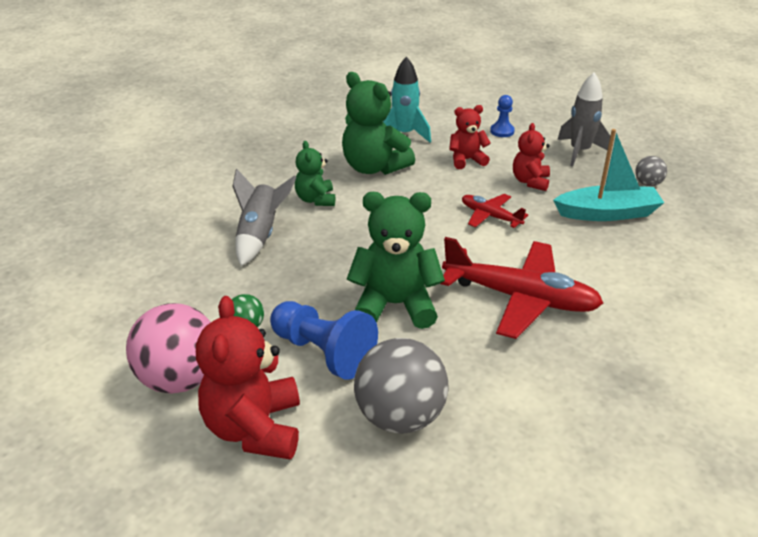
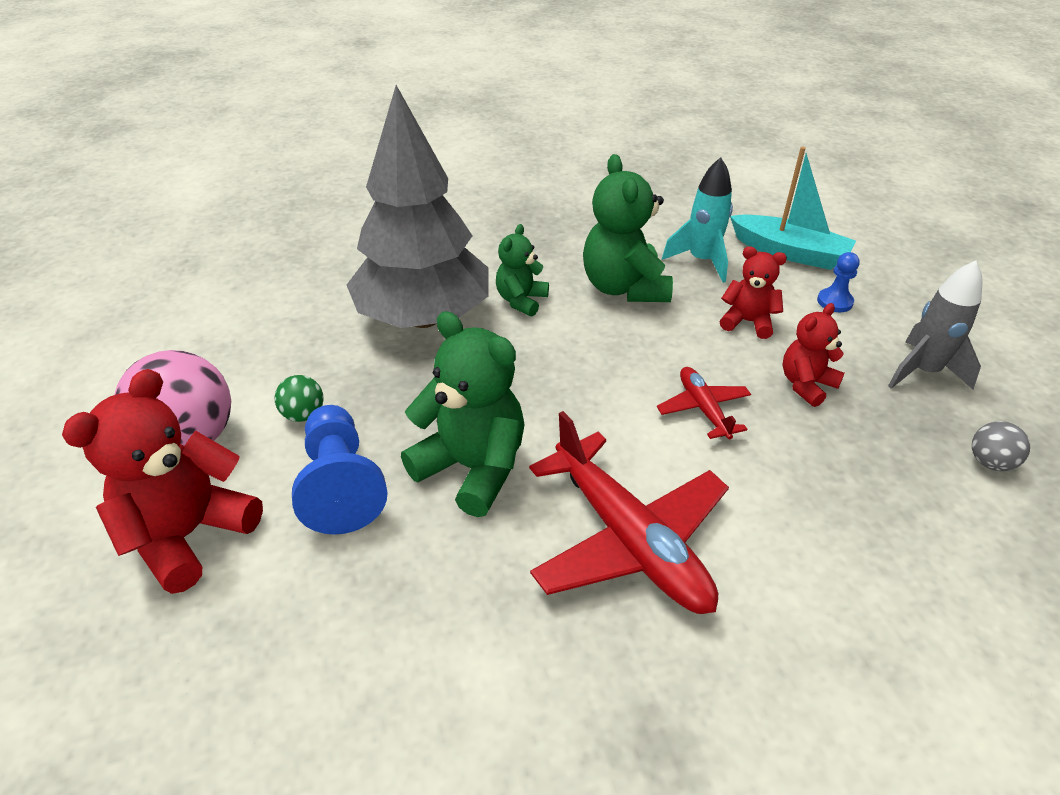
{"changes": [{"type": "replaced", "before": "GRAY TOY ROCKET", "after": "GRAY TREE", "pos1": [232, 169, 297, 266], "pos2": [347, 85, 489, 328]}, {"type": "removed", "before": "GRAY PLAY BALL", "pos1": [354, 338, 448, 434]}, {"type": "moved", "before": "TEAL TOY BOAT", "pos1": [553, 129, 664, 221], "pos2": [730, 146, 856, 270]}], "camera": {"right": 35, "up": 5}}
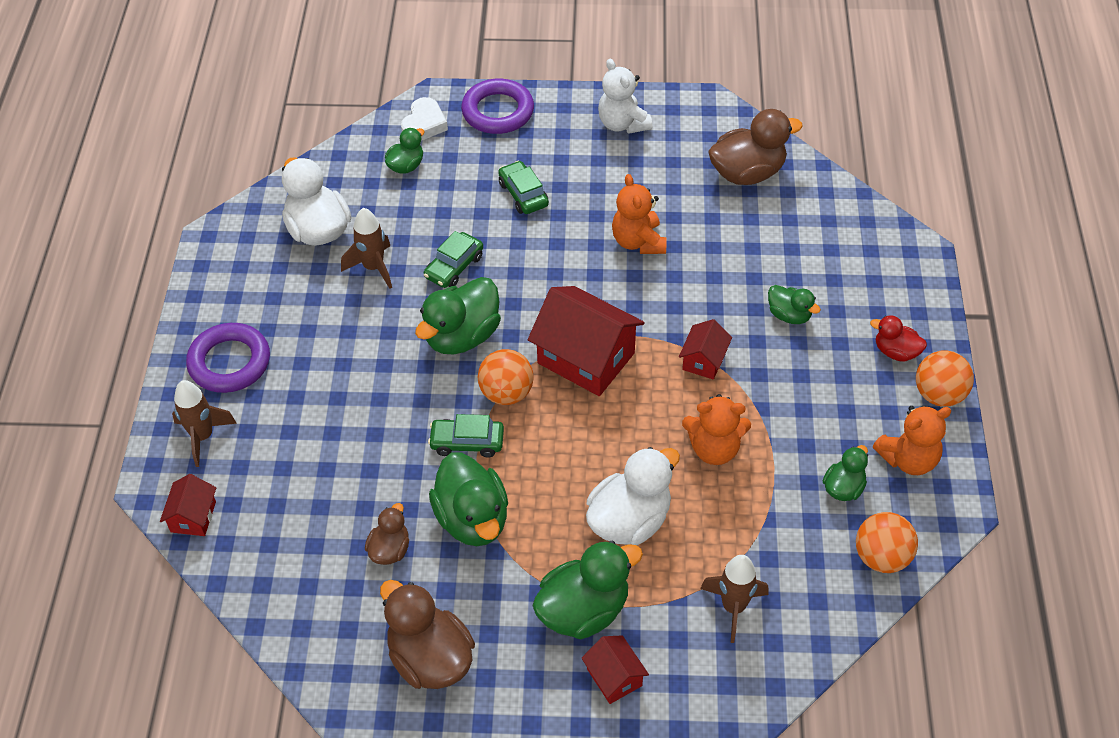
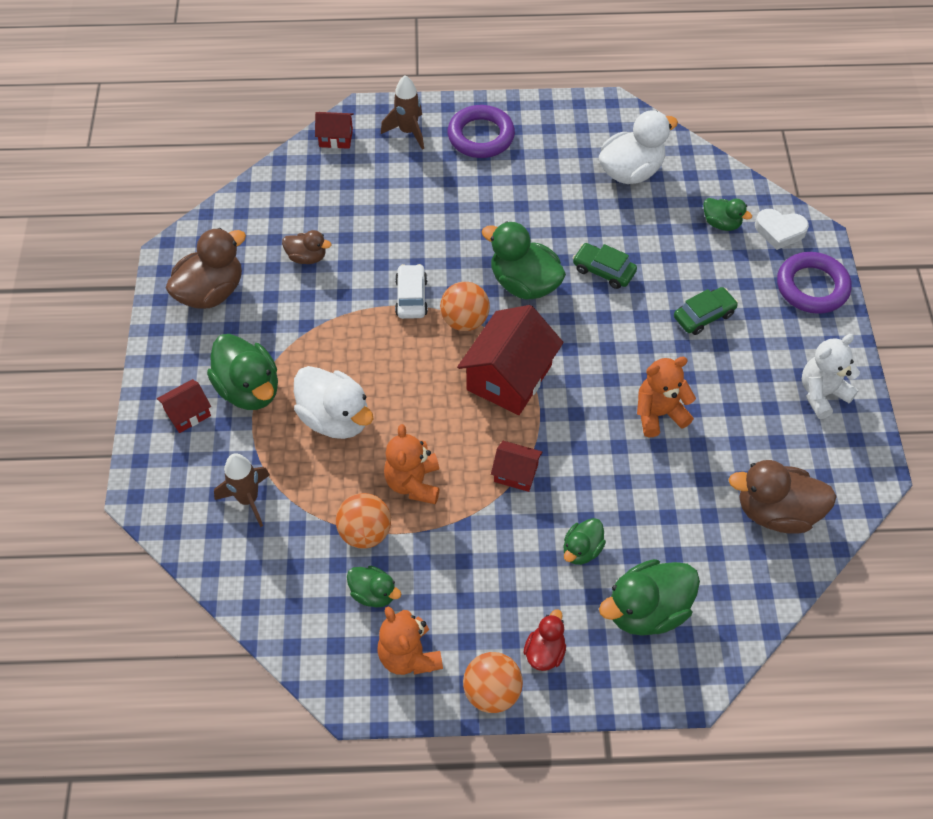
{"changes": [{"type": "removed", "before": "BROWN TOY ROCKET", "pos1": [341, 208, 392, 289]}, {"type": "recoloured", "before": "LEAF-GREEN CAR", "after": "WHITE CAR", "pos1": [428, 414, 504, 457], "pos2": [395, 264, 428, 319]}, {"type": "moved", "before": "LEAF-GREEN DUCK", "pos1": [429, 452, 508, 546], "pos2": [599, 559, 700, 636]}, {"type": "turned", "before": "BROWN DUCK", "pos1": [708, 109, 803, 185], "pos2": [729, 460, 837, 534], "turn": 120}, {"type": "moved", "before": "BRIGHT ORANGE PLAY BALL", "pos1": [856, 512, 918, 573], "pos2": [336, 493, 391, 549]}], "camera": {"right": 85, "up": 5}}
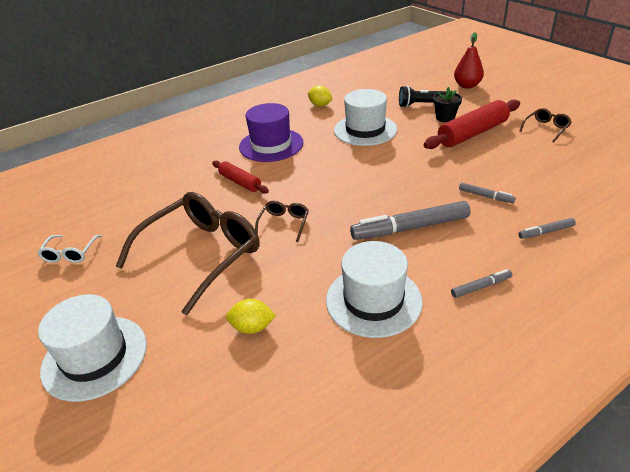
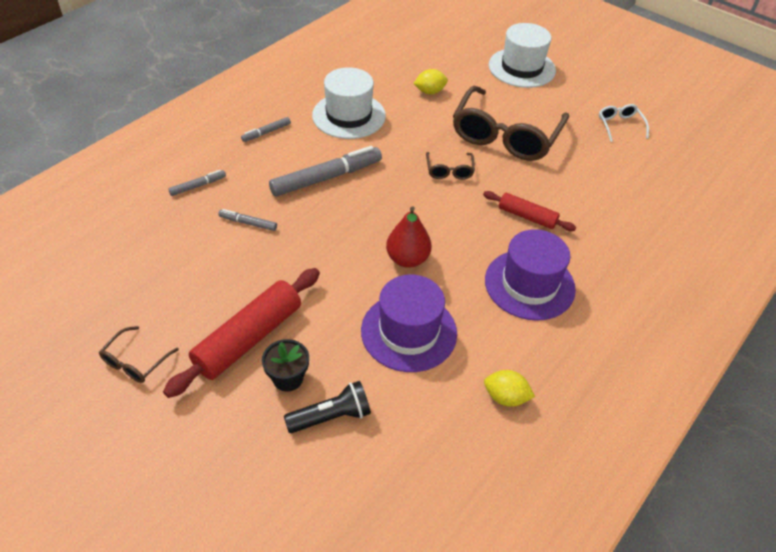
{"changes": [{"type": "recoloured", "before": "WHITE TALL HAT", "after": "VIOLET TALL HAT", "pos1": [334, 89, 397, 146], "pos2": [361, 275, 457, 372]}, {"type": "moved", "before": "RED TOY PEAR", "pos1": [454, 32, 484, 89], "pos2": [386, 206, 431, 268]}], "camera": {"right": 160, "up": 10}}
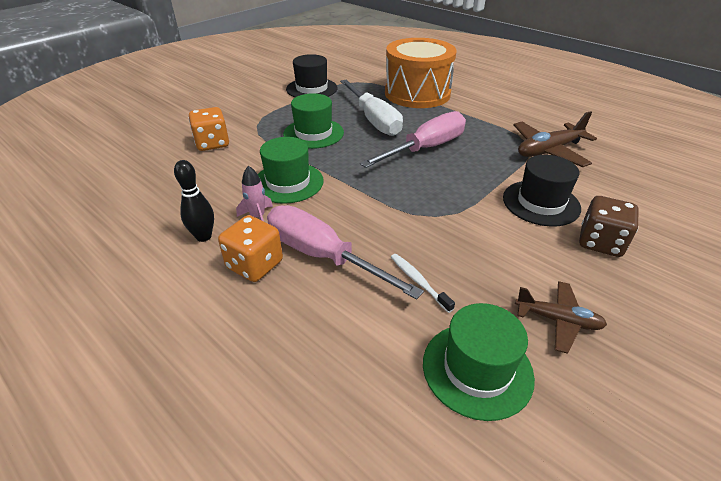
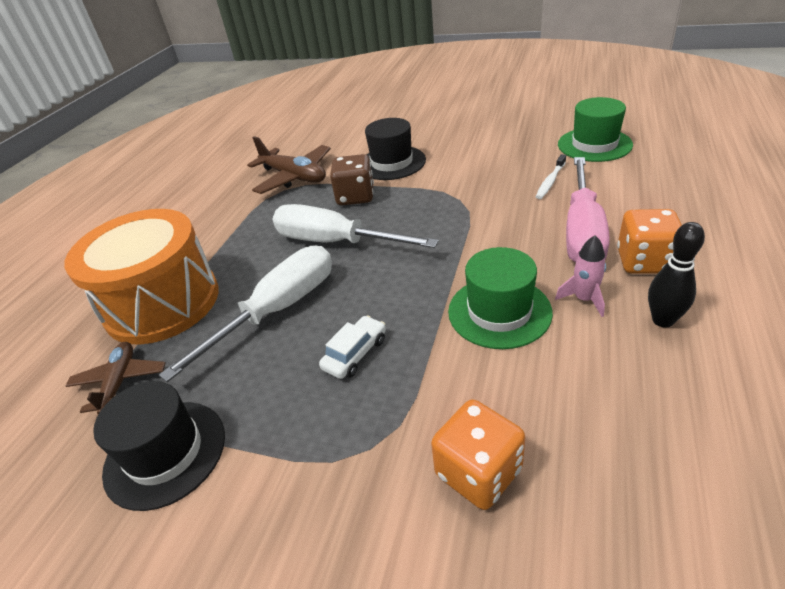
{"changes": [{"type": "replaced", "before": "LEAF-GREEN TALL HAT", "after": "WHITE CAR", "pos1": [283, 93, 344, 149], "pos2": [319, 315, 386, 379]}, {"type": "recoloured", "before": "ROSY FLAT SCREWDRIVER", "after": "WHITE FLAT SCREWDRIVER", "pos1": [360, 111, 466, 168], "pos2": [272, 204, 439, 248]}, {"type": "moved", "before": "BROWN TOY PLANE", "pos1": [515, 281, 607, 354], "pos2": [66, 342, 166, 414]}, {"type": "moved", "before": "BROWN DIE", "pos1": [579, 196, 639, 257], "pos2": [330, 154, 374, 205]}], "camera": {"right": -110, "up": 0}}
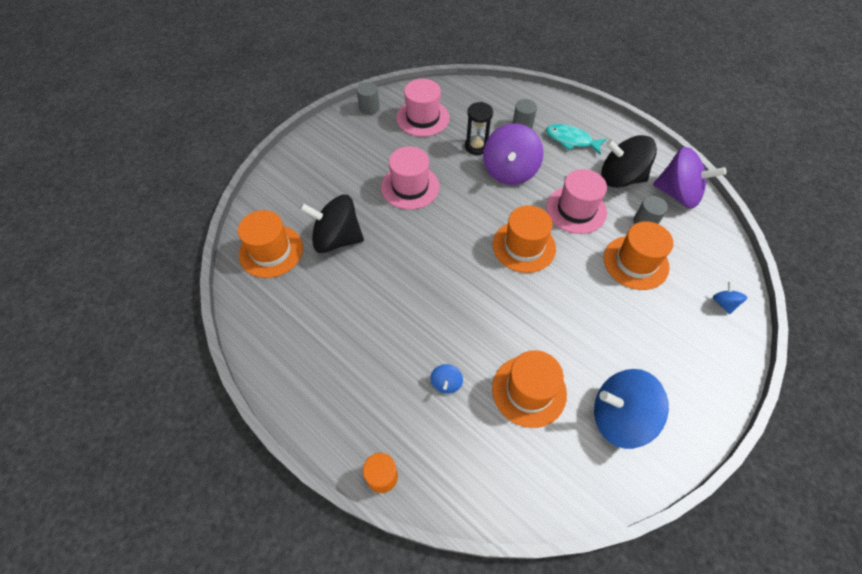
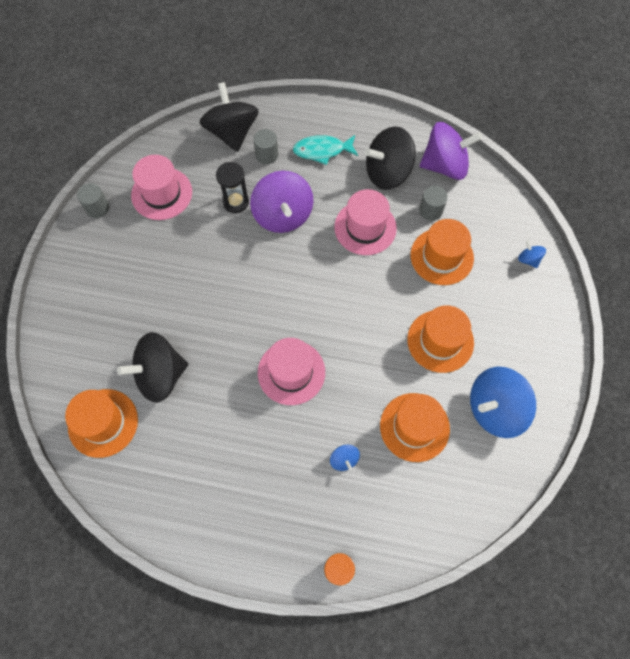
{"changes": [{"type": "moved", "before": "ROSY TALL HAT", "pos1": [381, 146, 440, 210], "pos2": [258, 338, 325, 405]}, {"type": "moved", "before": "BRIGHT ORANGE TALL HAT", "pos1": [493, 205, 556, 273], "pos2": [407, 305, 474, 373]}, {"type": "added", "after": "EBONY SPINNING TOP", "pos2": [199, 82, 259, 152]}], "camera": {"right": -30, "up": 10}}
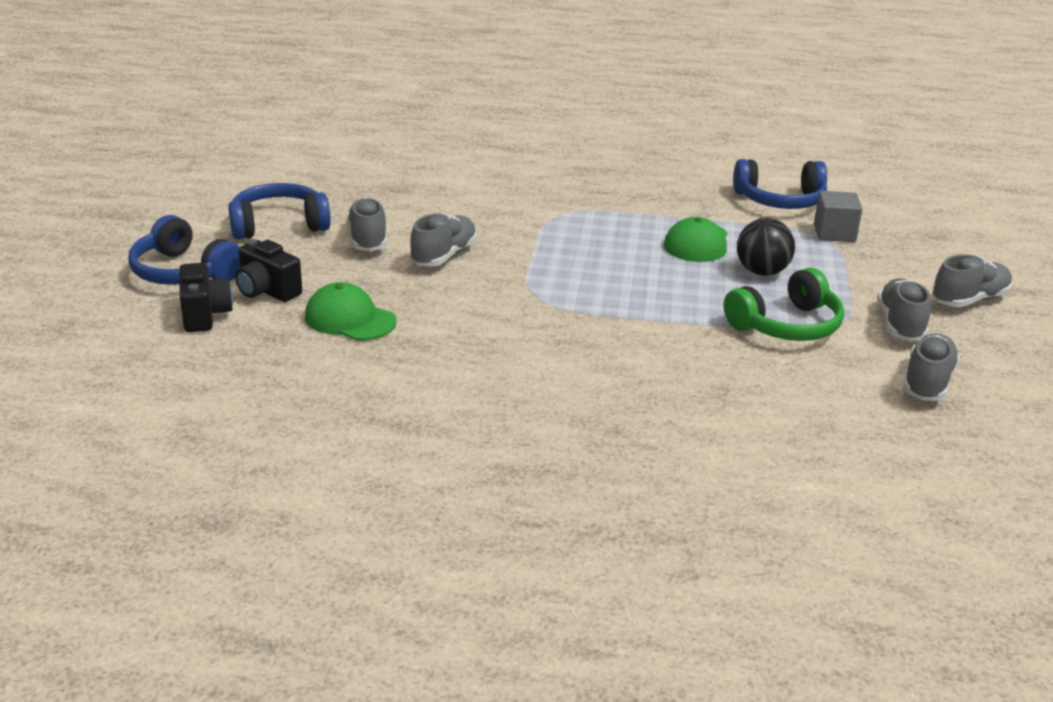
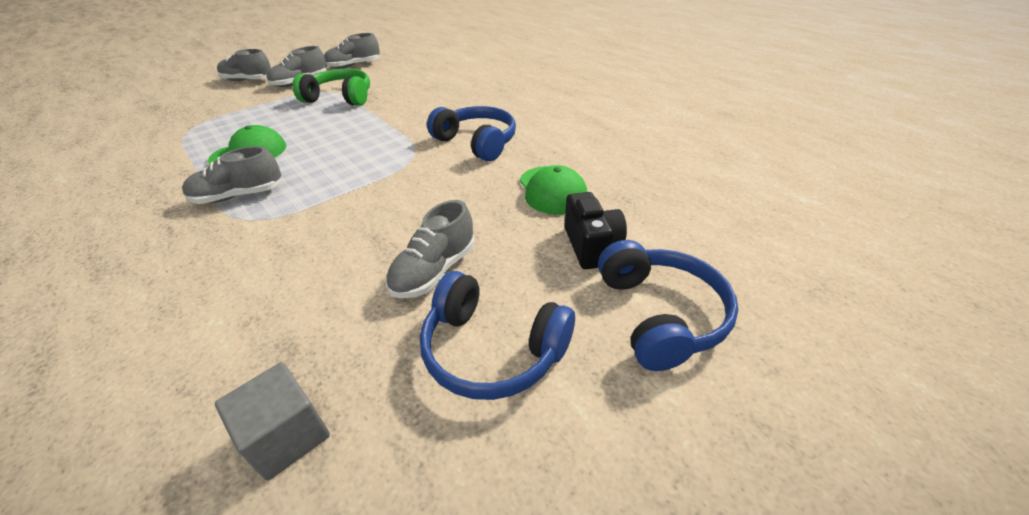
{"changes": [{"type": "removed", "before": "EBONY COMPACT CAMERA", "pos1": [179, 263, 233, 332]}, {"type": "moved", "before": "GRAY LACE-UP SHOE", "pos1": [410, 213, 477, 266], "pos2": [182, 146, 282, 204]}, {"type": "moved", "before": "COBALT HEADSET", "pos1": [733, 159, 827, 209], "pos2": [427, 106, 516, 161]}, {"type": "removed", "before": "EBONY PLAY BALL", "pos1": [737, 218, 795, 276]}, {"type": "moved", "before": "GRAY CUBE", "pos1": [814, 191, 863, 242], "pos2": [215, 362, 330, 481]}], "camera": {"right": -135, "up": 10}}
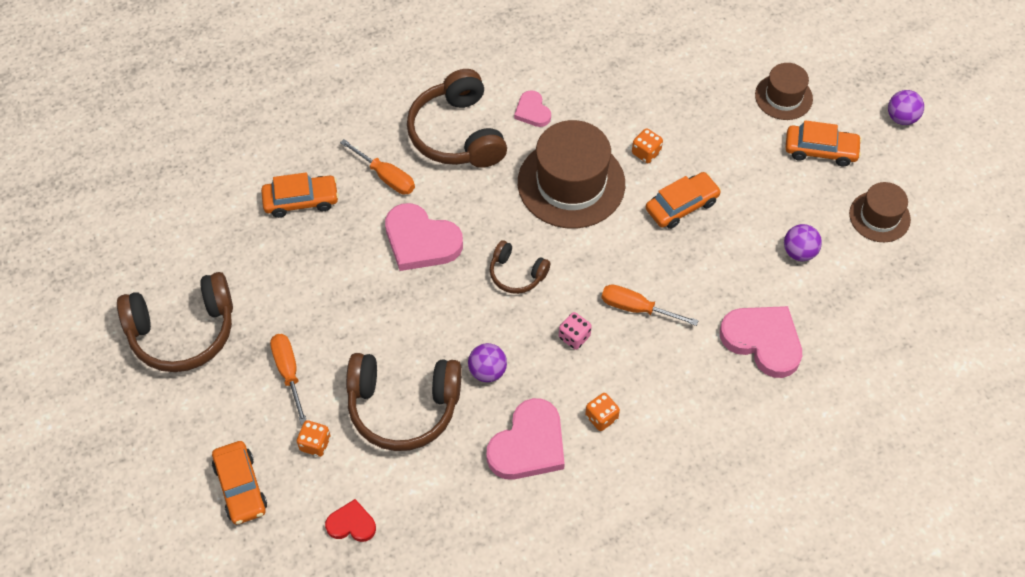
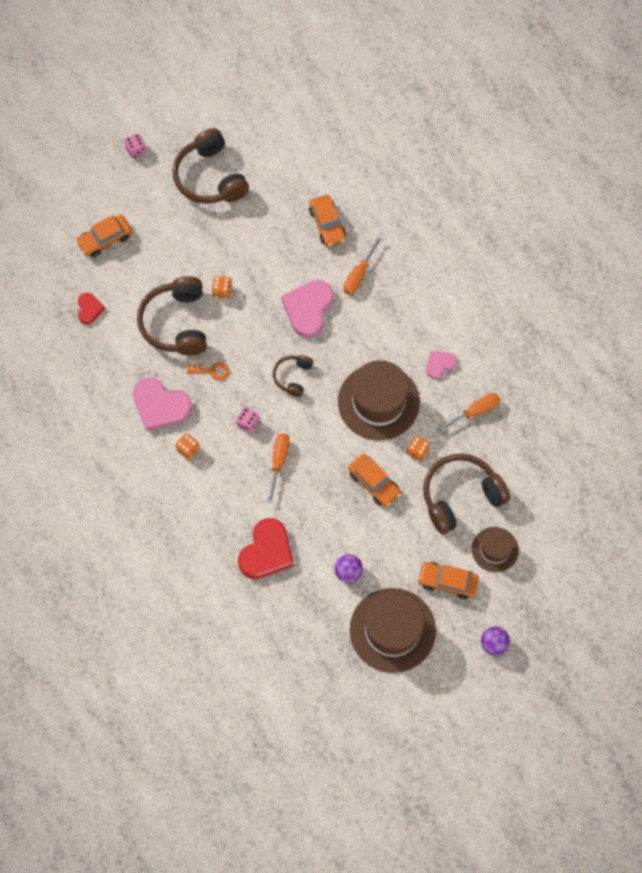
{"changes": [{"type": "moved", "before": "BRIGHT ORANGE FLAT SCREWDRIVER", "pos1": [270, 334, 306, 425], "pos2": [436, 393, 500, 432]}, {"type": "moved", "before": "BRIGHT ORANGE DIE", "pos1": [297, 420, 331, 457], "pos2": [212, 276, 232, 299]}, {"type": "moved", "before": "BROWN HEADSET", "pos1": [407, 69, 507, 168], "pos2": [423, 453, 510, 534]}, {"type": "replaced", "before": "VIOLET PLAY BALL", "after": "BRIGHT ORANGE DOOR KEY", "pos1": [468, 343, 507, 382], "pos2": [187, 362, 229, 380]}, {"type": "recoloured", "before": "ROSY LOVE HEART", "after": "RED LOVE HEART", "pos1": [720, 306, 802, 378], "pos2": [238, 518, 294, 579]}, {"type": "turned", "before": "BRIGHT ORANGE CAR", "pos1": [786, 120, 862, 166], "pos2": [417, 562, 479, 599], "turn": 105}, {"type": "resized", "before": "BROWN TALL HAT", "pos1": [849, 182, 911, 242], "pos2": [350, 588, 436, 673], "scale": 1.8}, {"type": "added", "after": "ROSY DIE", "pos2": [125, 134, 146, 158]}], "camera": {"right": 80, "up": 10}}
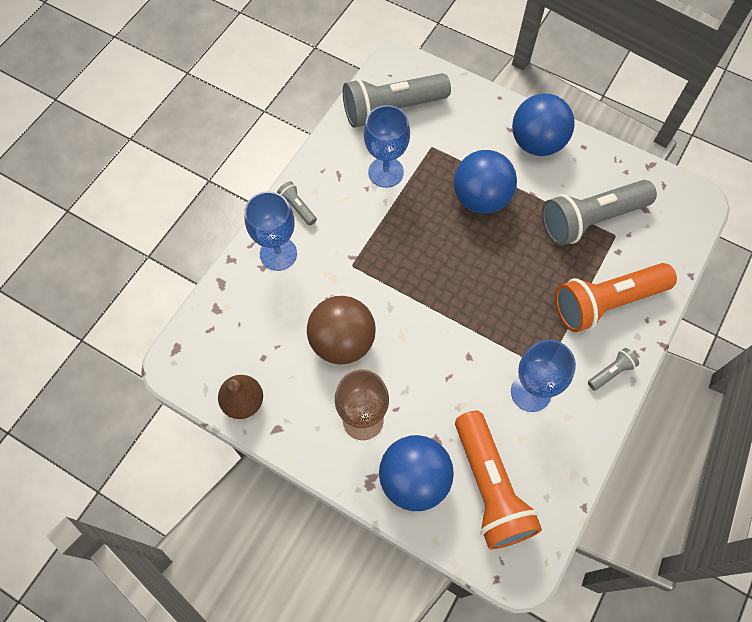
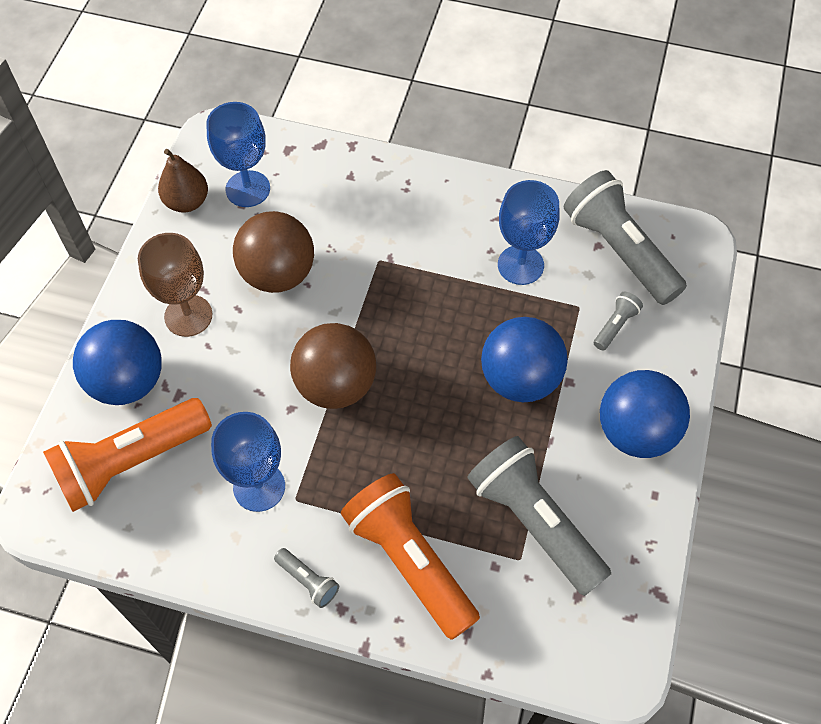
{"changes": [{"type": "moved", "before": "COBALT WINE GLASS", "pos1": [244, 191, 297, 271], "pos2": [206, 102, 270, 207]}, {"type": "moved", "before": "GRAY TORCH", "pos1": [277, 181, 317, 226], "pos2": [594, 292, 643, 350]}, {"type": "added", "after": "BROWN PLAY BALL", "pos2": [290, 323, 376, 409]}], "camera": {"right": 75, "up": -5}}
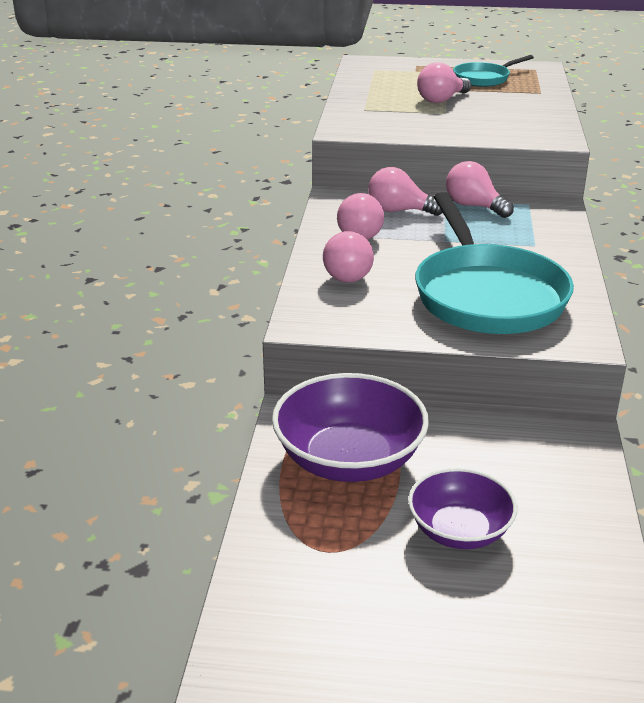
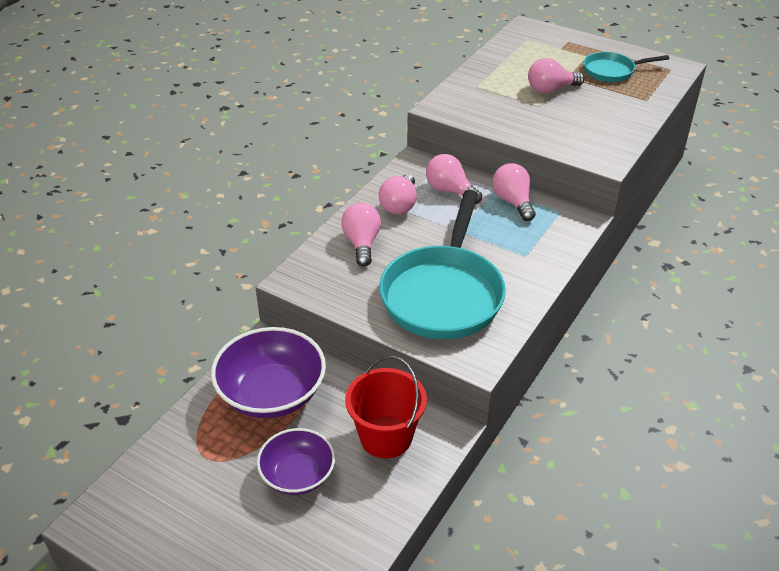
{"changes": [{"type": "turned", "before": "ROSY LIGHT BULB", "pos1": [323, 231, 374, 283], "pos2": [341, 203, 381, 267], "turn": 135}, {"type": "added", "after": "RED BUCKET", "pos2": [345, 356, 427, 458]}], "camera": {"right": 25, "up": 10}}
